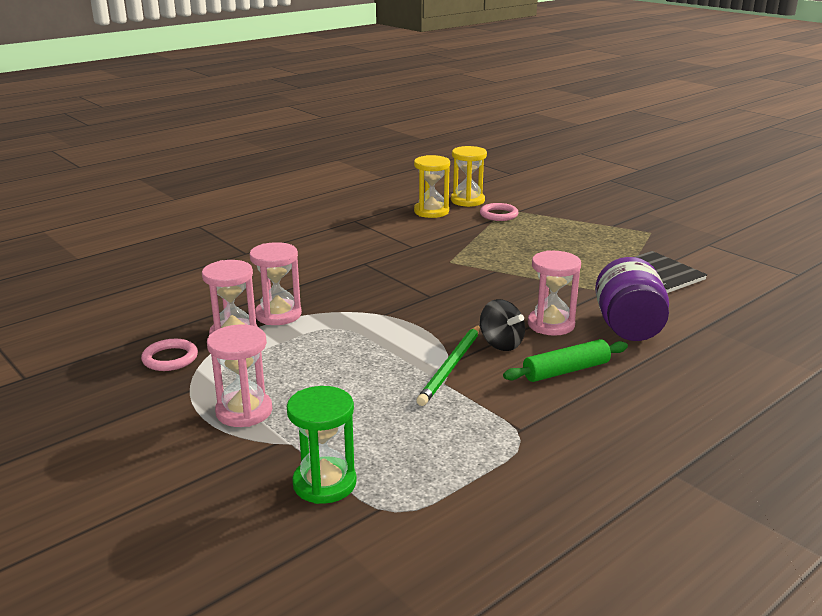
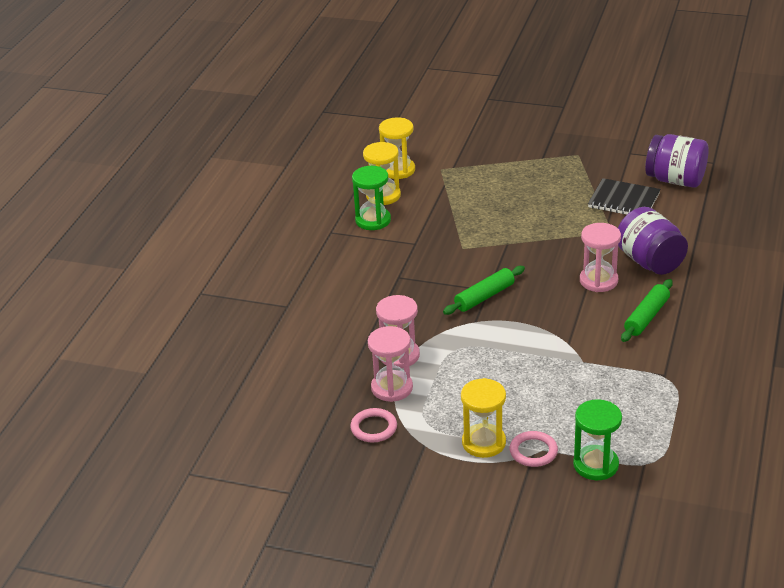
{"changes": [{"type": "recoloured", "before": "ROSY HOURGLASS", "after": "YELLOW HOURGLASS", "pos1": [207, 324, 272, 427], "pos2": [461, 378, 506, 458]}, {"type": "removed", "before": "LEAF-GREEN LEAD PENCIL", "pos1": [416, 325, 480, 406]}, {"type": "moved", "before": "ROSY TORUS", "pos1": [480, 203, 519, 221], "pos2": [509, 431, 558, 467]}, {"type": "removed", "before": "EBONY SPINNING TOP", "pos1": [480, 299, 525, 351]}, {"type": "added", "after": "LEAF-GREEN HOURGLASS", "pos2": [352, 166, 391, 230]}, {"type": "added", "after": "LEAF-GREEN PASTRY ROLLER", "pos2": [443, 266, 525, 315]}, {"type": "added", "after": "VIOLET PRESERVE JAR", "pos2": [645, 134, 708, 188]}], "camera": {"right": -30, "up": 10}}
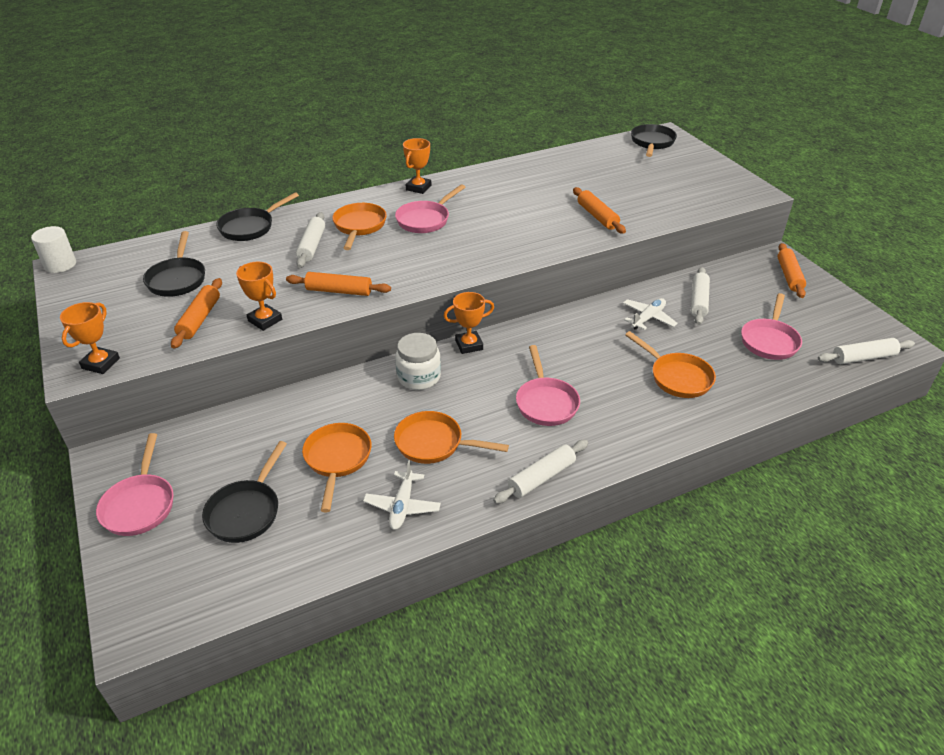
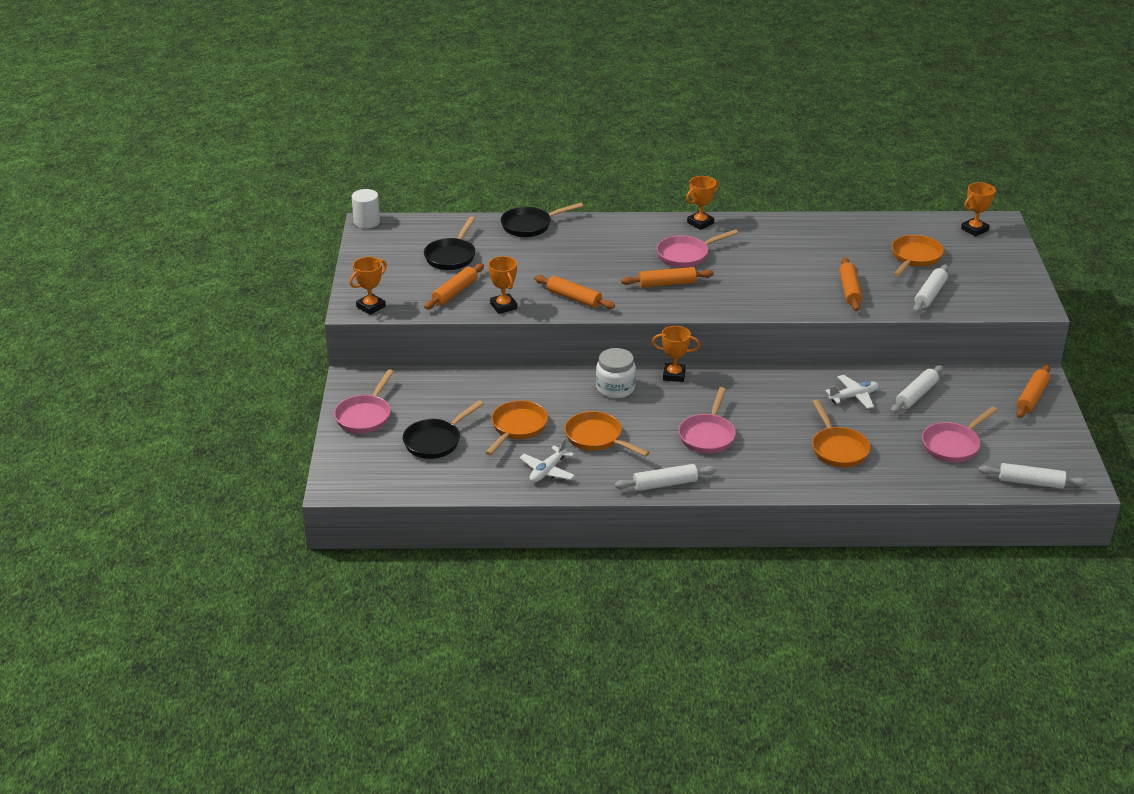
{"changes": [{"type": "moved", "before": "WHITE PASTRY ROLLER", "pos1": [296, 212, 325, 268], "pos2": [913, 264, 949, 313]}, {"type": "moved", "before": "BRIGHT ORANGE PAN", "pos1": [332, 203, 387, 250], "pos2": [892, 235, 944, 277]}, {"type": "replaced", "before": "EBONY PAN", "after": "BRIGHT ORANGE PRIZE CUP", "pos1": [631, 124, 677, 157], "pos2": [961, 182, 996, 237]}, {"type": "added", "after": "BRIGHT ORANGE PASTRY ROLLER", "pos2": [621, 267, 714, 288]}], "camera": {"right": 25, "up": -5}}
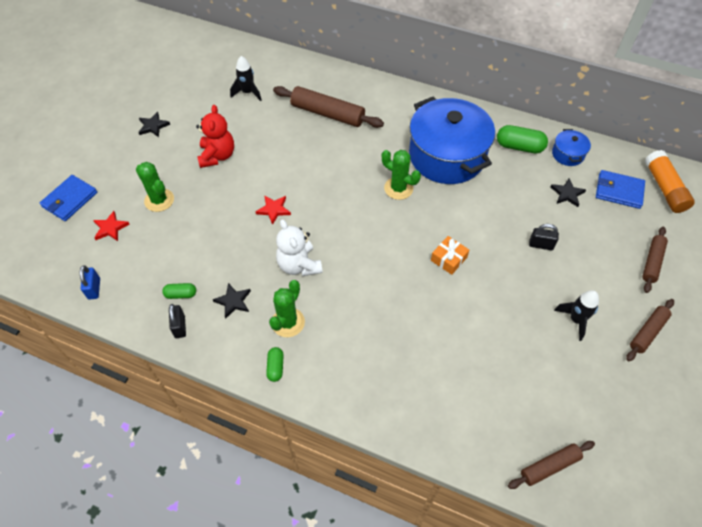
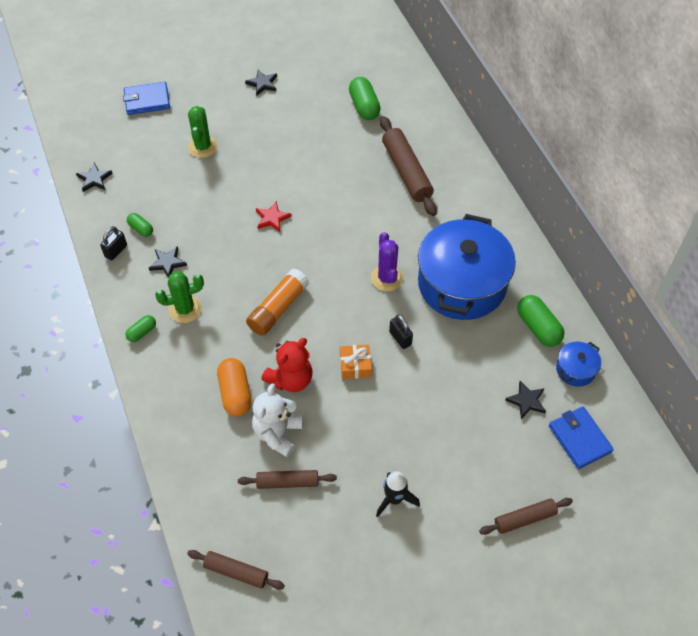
{"changes": [{"type": "replaced", "before": "COBALT SMALL LOCK", "after": "EBONY STAR", "pos1": [80, 265, 100, 300], "pos2": [76, 163, 113, 192]}, {"type": "removed", "before": "RED STAR", "pos1": [93, 211, 130, 241]}, {"type": "moved", "before": "RED TEDDY", "pos1": [196, 105, 234, 168], "pos2": [262, 338, 313, 392]}, {"type": "replaced", "before": "EBONY TOY ROCKET", "after": "LEAF-GREEN PILL", "pos1": [230, 56, 262, 101], "pos2": [349, 77, 381, 120]}, {"type": "moved", "before": "WHITE TEDDY", "pos1": [276, 219, 323, 276], "pos2": [252, 383, 303, 458]}, {"type": "recoloured", "before": "LEAF-GREEN SAGUARO CACTUS", "after": "VIOLET SAGUARO CACTUS", "pos1": [382, 150, 421, 200], "pos2": [371, 232, 403, 292]}, {"type": "moved", "before": "EBONY SMALL LOCK", "pos1": [529, 224, 559, 250], "pos2": [389, 314, 413, 349]}, {"type": "moved", "before": "BROWN PASTRY ROLLER", "pos1": [626, 299, 674, 361], "pos2": [238, 470, 337, 489]}, {"type": "moved", "before": "BRIGHT ORANGE GLUE STICK", "pos1": [645, 150, 695, 213], "pos2": [246, 269, 309, 336]}, {"type": "added", "after": "BRIGHT ORANGE PILL", "pos2": [217, 358, 251, 416]}], "camera": {"right": 45, "up": 0}}
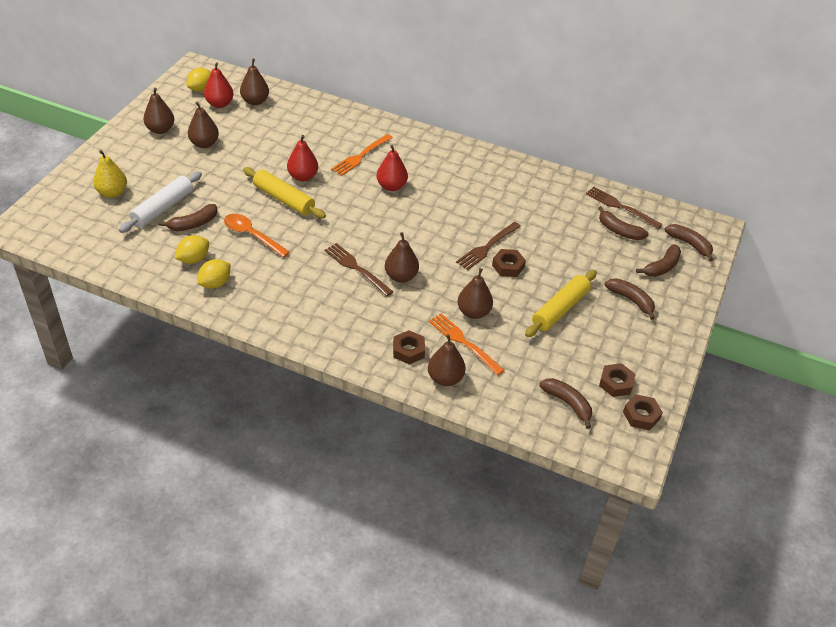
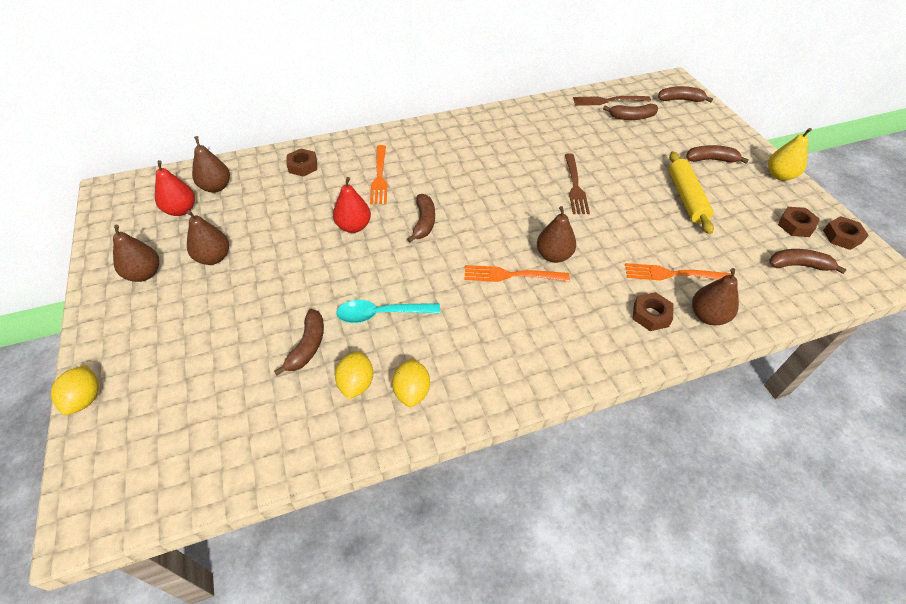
{"changes": [{"type": "moved", "before": "YELLOW TOY PEAR", "pos1": [93, 150, 127, 198], "pos2": [768, 128, 812, 181]}, {"type": "removed", "before": "WHITE PASTRY ROLLER", "pos1": [119, 171, 202, 233]}, {"type": "moved", "before": "YELLOW LEMON", "pos1": [186, 68, 211, 92], "pos2": [51, 365, 99, 415]}, {"type": "recoloured", "before": "BRIGHT ORANGE SPOON", "after": "TEAL SPOON", "pos1": [224, 214, 290, 258], "pos2": [336, 300, 440, 323]}, {"type": "removed", "before": "YELLOW PASTRY ROLLER", "pos1": [243, 167, 326, 219]}, {"type": "recoloured", "before": "BROWN FORK", "after": "BRIGHT ORANGE FORK", "pos1": [324, 243, 393, 297], "pos2": [464, 265, 570, 282]}, {"type": "removed", "before": "RED TOY PEAR", "pos1": [377, 145, 408, 191]}, {"type": "removed", "before": "BROWN TOY PEAR", "pos1": [458, 268, 493, 319]}, {"type": "moved", "before": "BROWN HEX NUT", "pos1": [492, 249, 526, 277], "pos2": [287, 149, 317, 177]}, {"type": "moved", "before": "BROWN TOY BANANA", "pos1": [636, 244, 681, 277], "pos2": [407, 194, 435, 243]}], "camera": {"right": -40, "up": 5}}
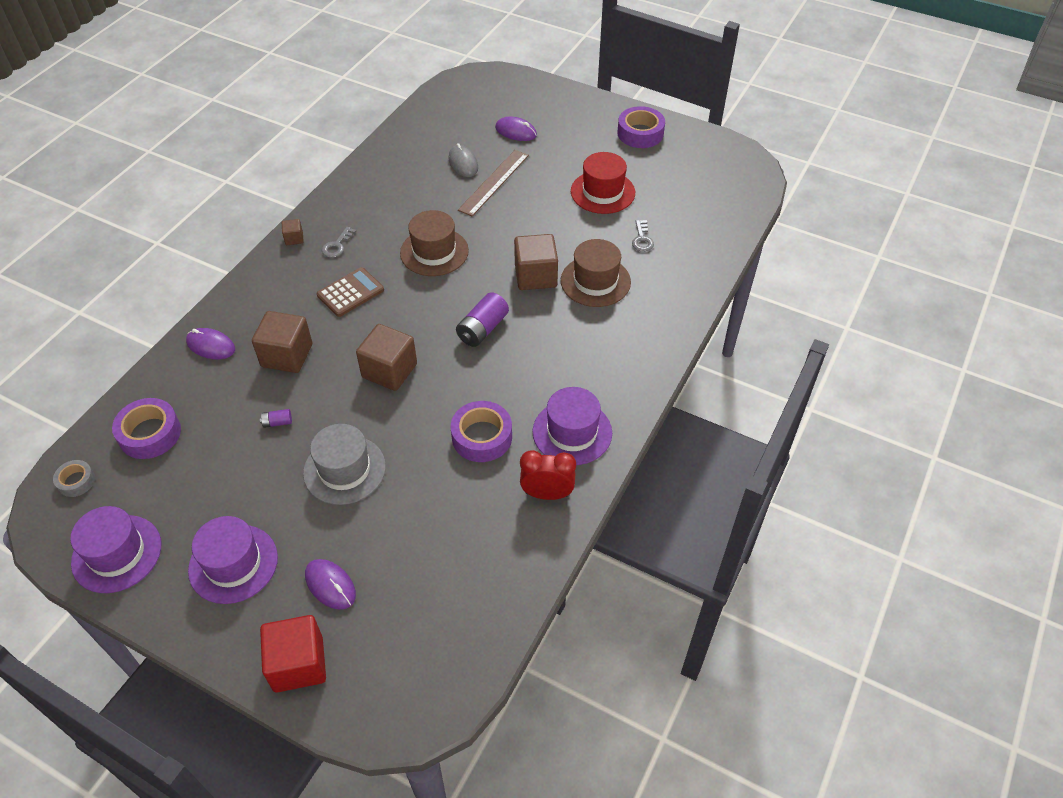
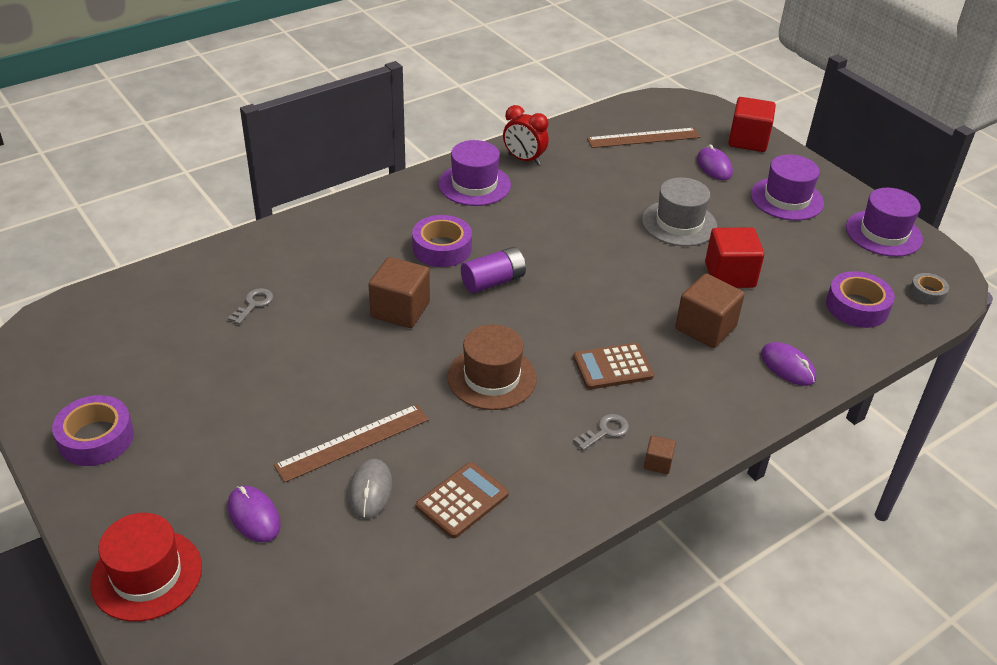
{"changes": [{"type": "replaced", "before": "VIOLET POWER CELL", "after": "RED CUBE", "pos1": [260, 409, 292, 428], "pos2": [705, 227, 764, 288]}, {"type": "removed", "before": "BROWN CUBE", "pos1": [356, 324, 417, 391]}, {"type": "moved", "before": "VIOLET ROLL OF TAPE", "pos1": [451, 401, 512, 462], "pos2": [412, 215, 472, 267]}, {"type": "removed", "before": "BROWN TALL HAT", "pos1": [561, 239, 631, 307]}, {"type": "moved", "before": "RED TALL HAT", "pos1": [571, 152, 635, 214], "pos2": [90, 513, 202, 622]}, {"type": "added", "after": "BROWN CALCULATOR", "pos2": [416, 462, 509, 538]}, {"type": "added", "after": "BROWN STRAIGHTEDGE", "pos2": [587, 128, 700, 148]}], "camera": {"right": -155, "up": -10}}
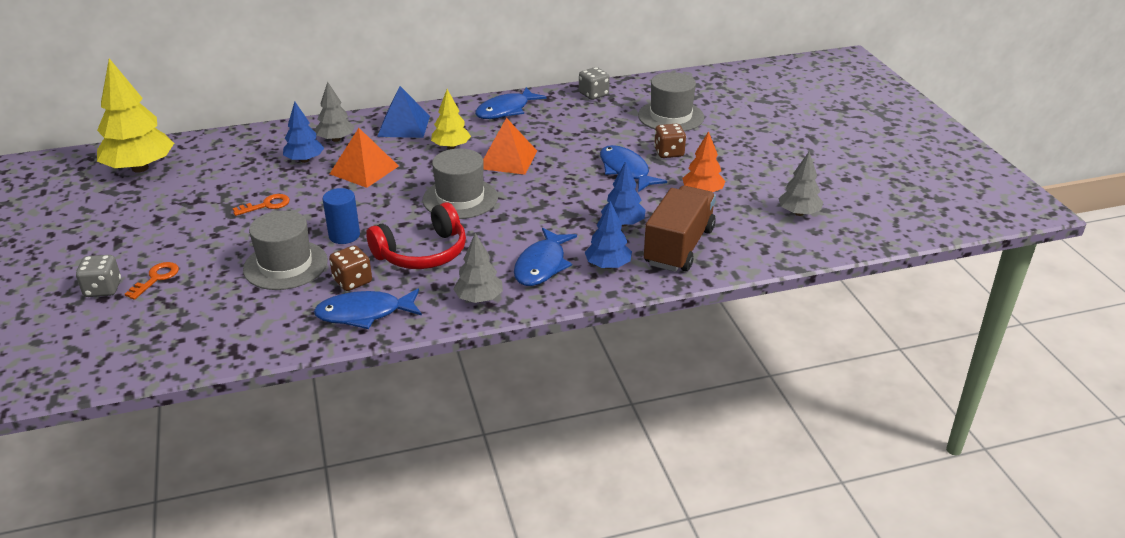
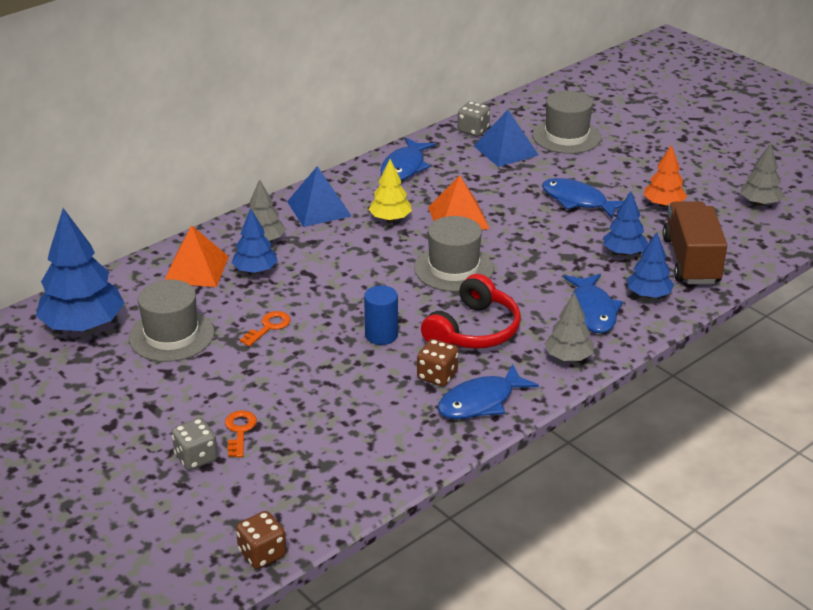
{"changes": [{"type": "recoloured", "before": "YELLOW TREE", "after": "COBALT TREE", "pos1": [97, 58, 174, 173], "pos2": [36, 208, 125, 332]}, {"type": "moved", "before": "GRAY TALL HAT", "pos1": [243, 210, 328, 290], "pos2": [129, 280, 214, 362]}, {"type": "moved", "before": "BRIGHT ORANGE SOLID PYRAMID", "pos1": [330, 128, 399, 188], "pos2": [165, 225, 229, 287]}, {"type": "moved", "before": "BROWN DIE", "pos1": [654, 124, 686, 158], "pos2": [236, 511, 287, 569]}, {"type": "added", "after": "COBALT SOLID PYRAMID", "pos2": [474, 110, 538, 167]}], "camera": {"right": -25, "up": 0}}
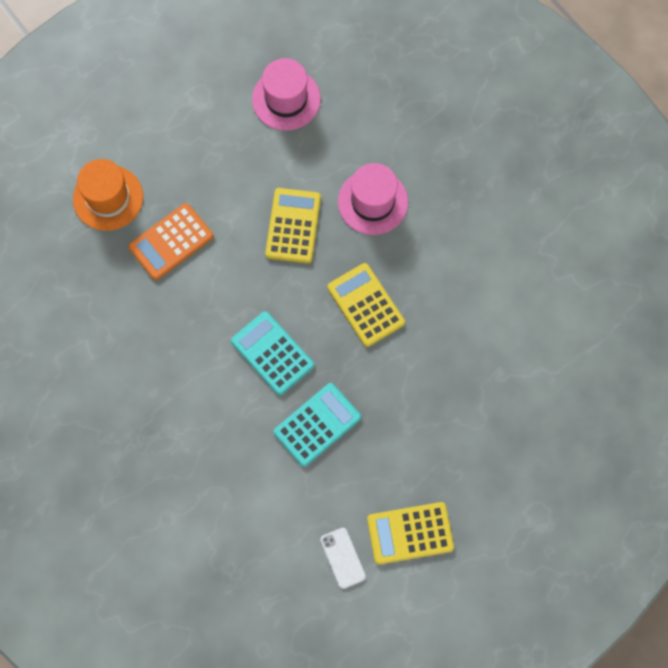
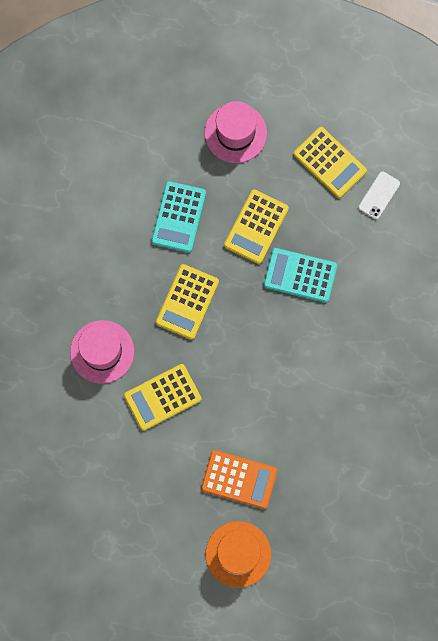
{"changes": [{"type": "moved", "before": "TEAL CALCULATOR", "pos1": [231, 311, 314, 395], "pos2": [151, 181, 206, 253]}, {"type": "moved", "before": "ROSY TALL HAT", "pos1": [252, 58, 321, 131], "pos2": [204, 101, 267, 163]}, {"type": "added", "after": "YELLOW CALCULATOR", "pos2": [224, 189, 289, 264]}], "camera": {"right": -125, "up": 5}}
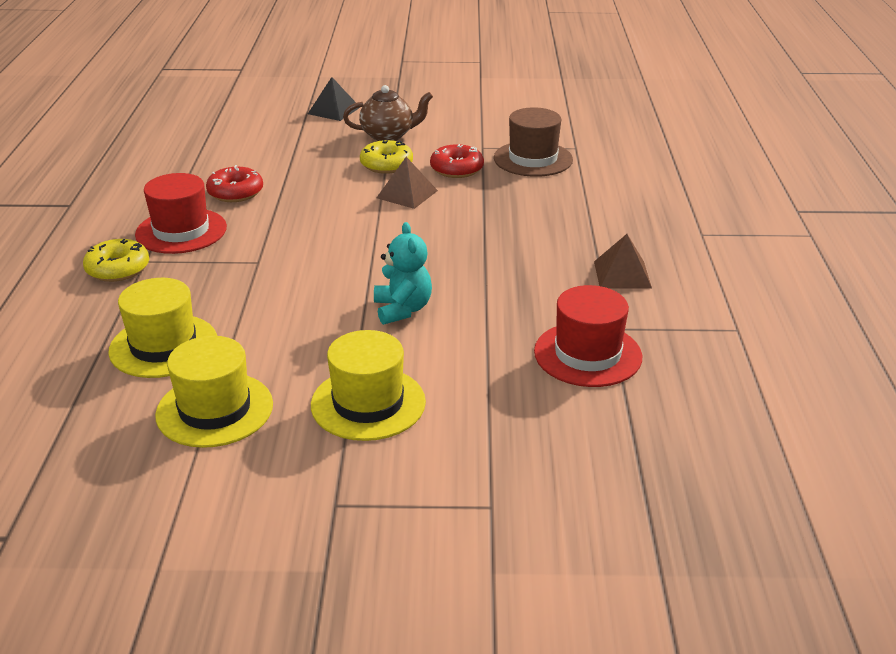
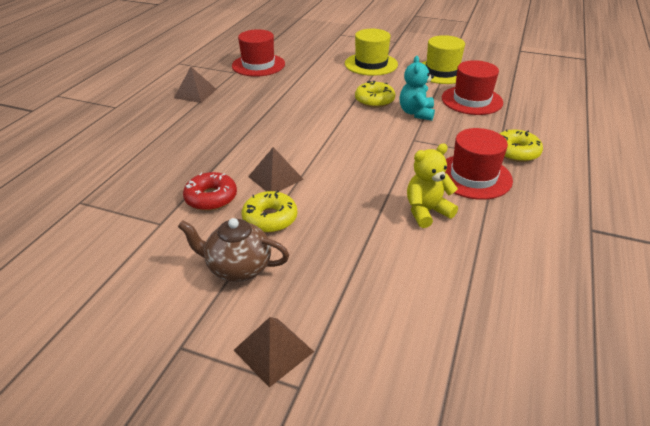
{"changes": [{"type": "recoloured", "before": "YELLOW TALL HAT", "after": "RED TALL HAT", "pos1": [108, 278, 217, 378], "pos2": [442, 60, 503, 115]}, {"type": "replaced", "before": "RED GLAZED DONUT", "after": "YELLOW TEDDY", "pos1": [206, 165, 263, 202], "pos2": [407, 143, 458, 228]}, {"type": "recoloured", "before": "EBONY SOLID PYRAMID", "after": "BROWN SOLID PYRAMID", "pos1": [308, 77, 360, 121], "pos2": [234, 317, 314, 387]}, {"type": "moved", "before": "TEAL TEDDY", "pos1": [374, 222, 432, 325], "pos2": [399, 56, 435, 121]}, {"type": "removed", "before": "BROWN TALL HAT", "pos1": [494, 108, 573, 177]}, {"type": "added", "after": "YELLOW GLAZED DONUT", "pos2": [355, 81, 395, 108]}], "camera": {"right": -160, "up": 5}}
